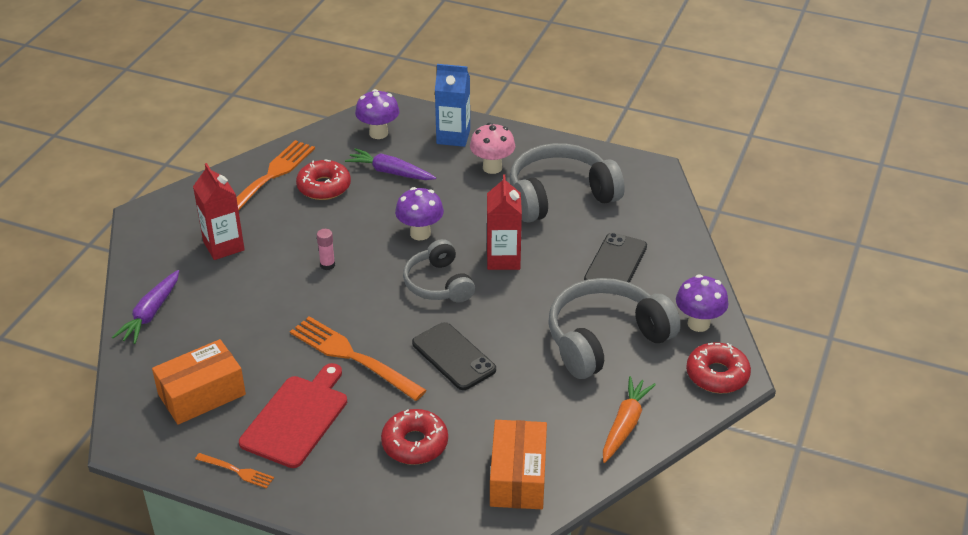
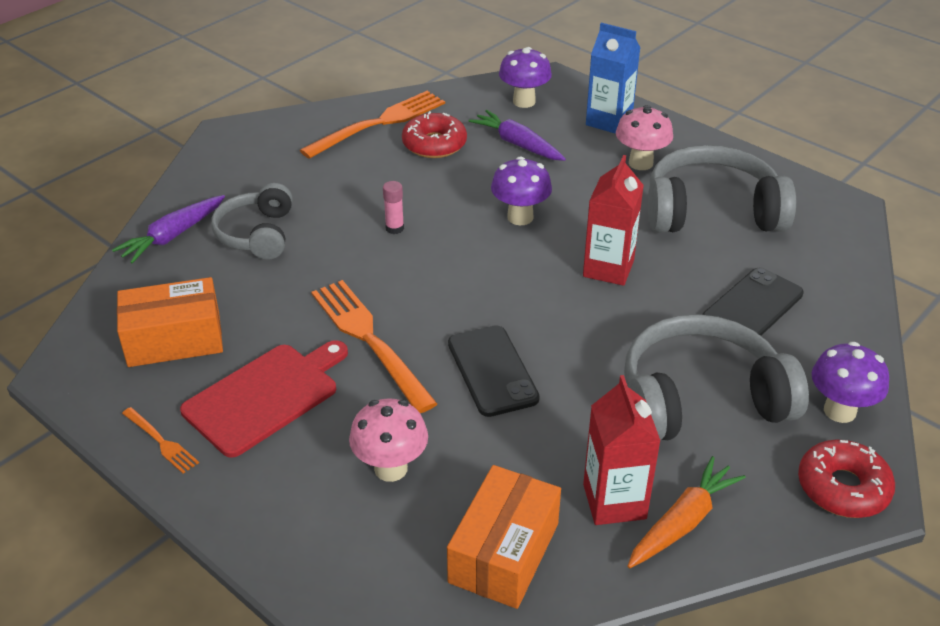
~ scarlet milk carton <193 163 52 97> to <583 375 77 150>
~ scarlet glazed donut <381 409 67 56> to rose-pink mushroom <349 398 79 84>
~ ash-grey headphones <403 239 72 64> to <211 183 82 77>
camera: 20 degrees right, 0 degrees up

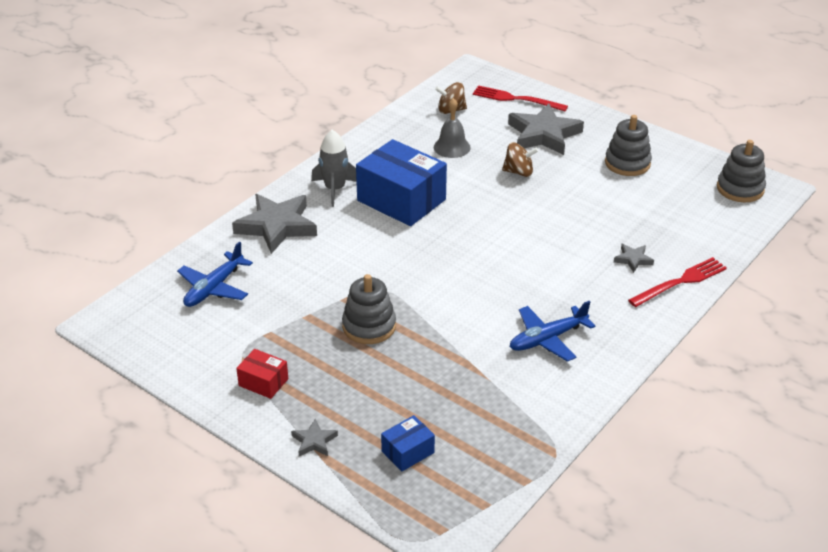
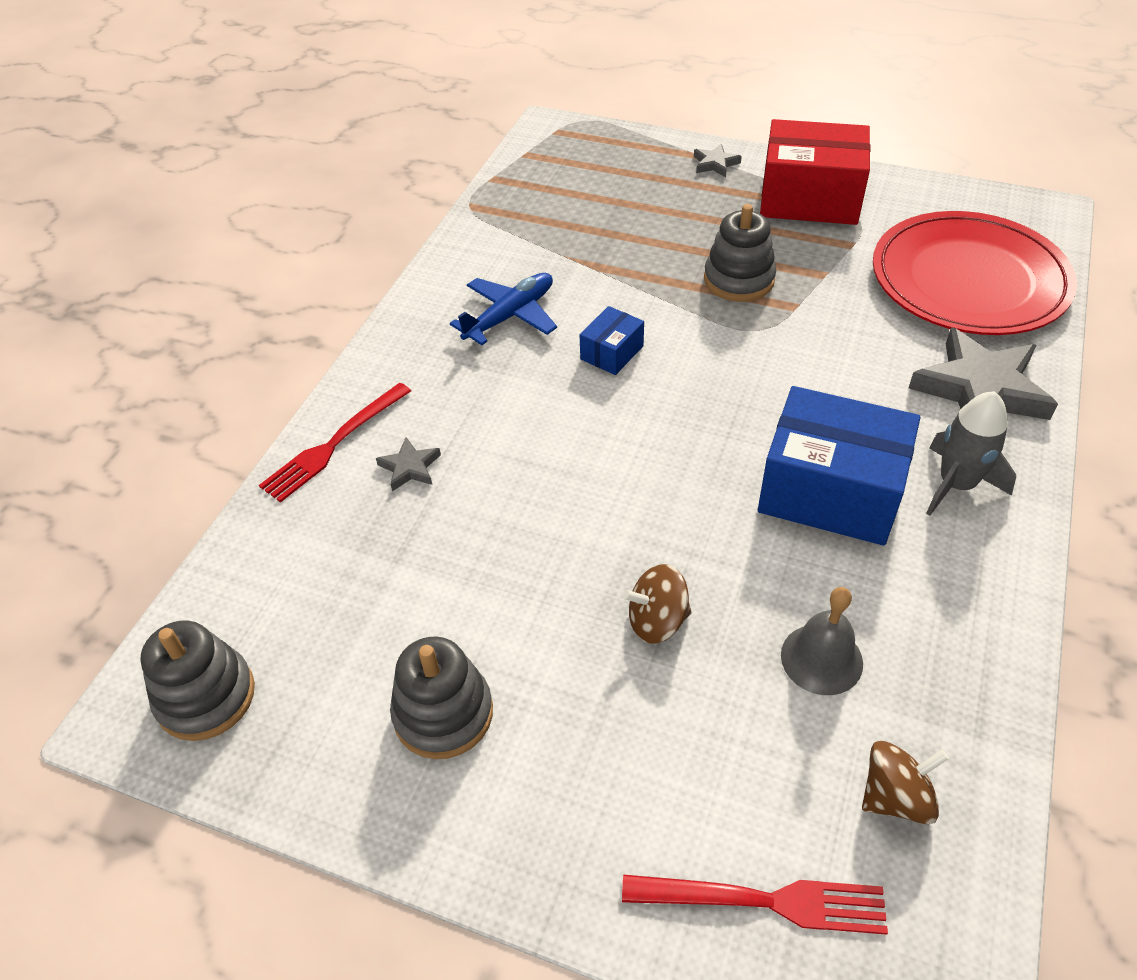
~ cobalt toy plane <177 241 76 66> to scarlet flat dish <873 211 204 124>
~ scarlet box <236 349 52 50> = <760 119 110 106> x2.13
~ cobalt box <381 415 54 56> to <580 306 64 69>
- ash-grey star <508 104 76 51>
camera: 165 degrees right, 10 degrees up

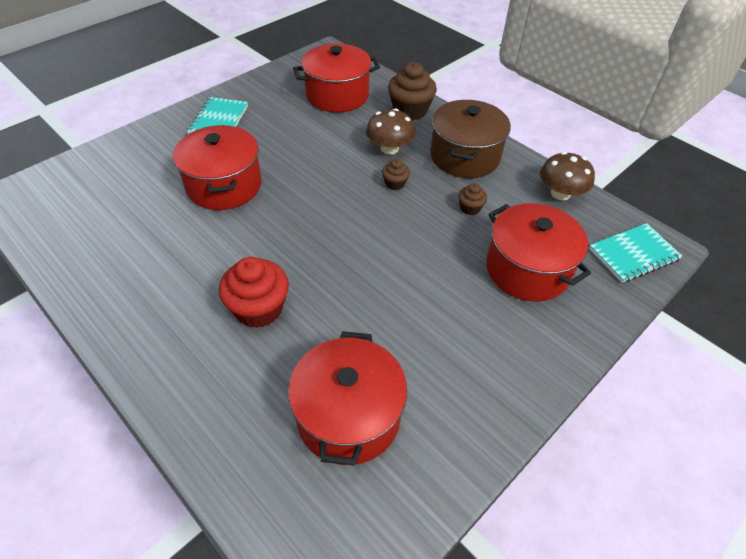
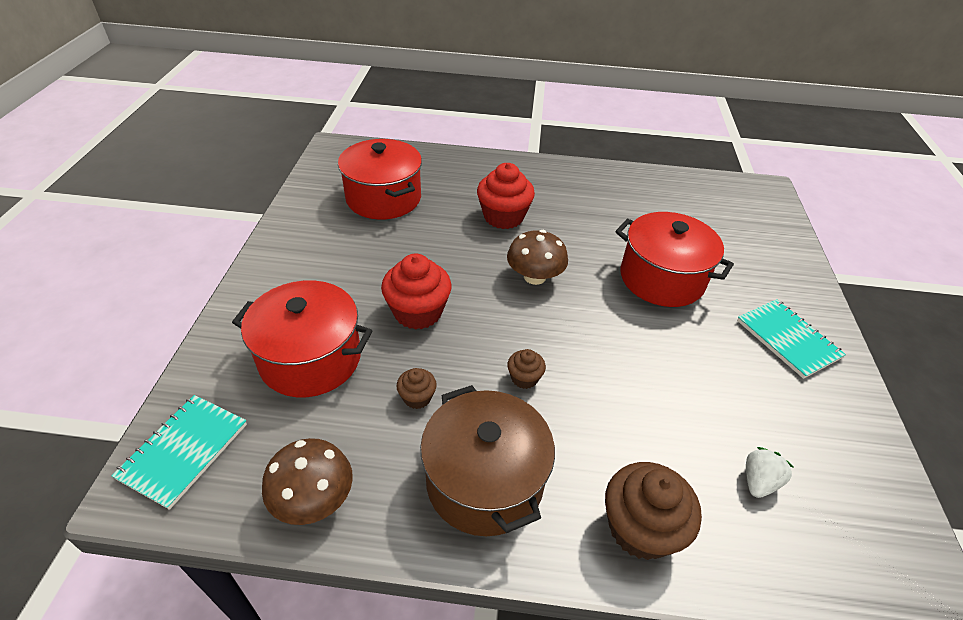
~ scarlet stockpot <293 43 87 69> to snow-white strawberry <746 447 47 51>
~ brown mushroom <366 108 50 47> to <507 230 61 55>
+ scarlet fairy cake <381 253 71 77>
camera: 140 degrees right, 5 degrees down

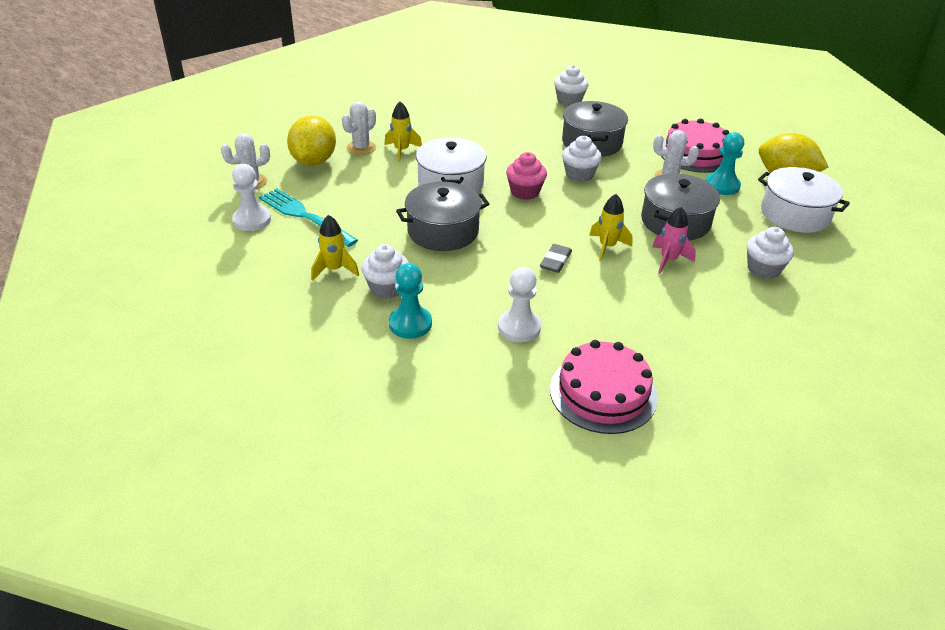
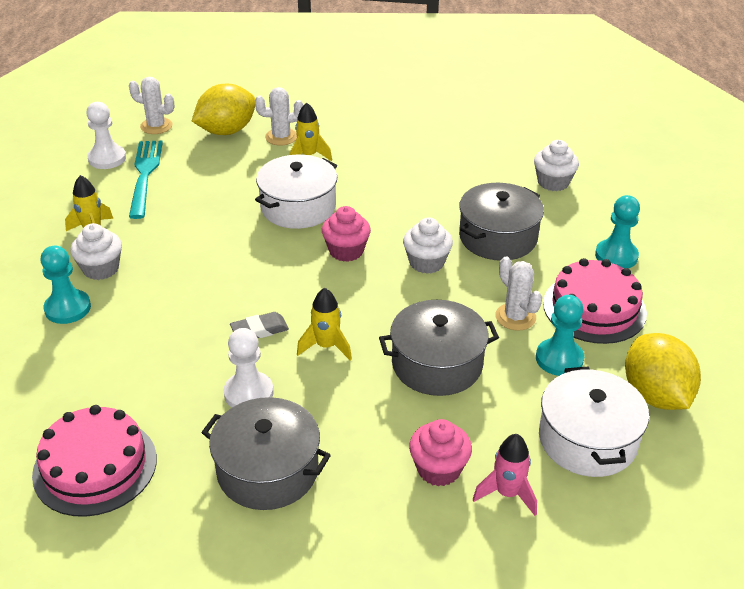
~ ash-grey stockpot <396 182 93 69> to <201 397 130 113>
~ snow-white game pawn <498 267 43 75> to <224 328 50 79>
~ rose-pink toy rocket <652 207 44 67> to <473 434 64 82>
~ snow-white fairy cake <747 227 47 52> to rose-pink fairy cake <409 419 63 67>
+ aqua game pawn <595 195 45 73>
camera: 45 degrees right, 0 degrees up

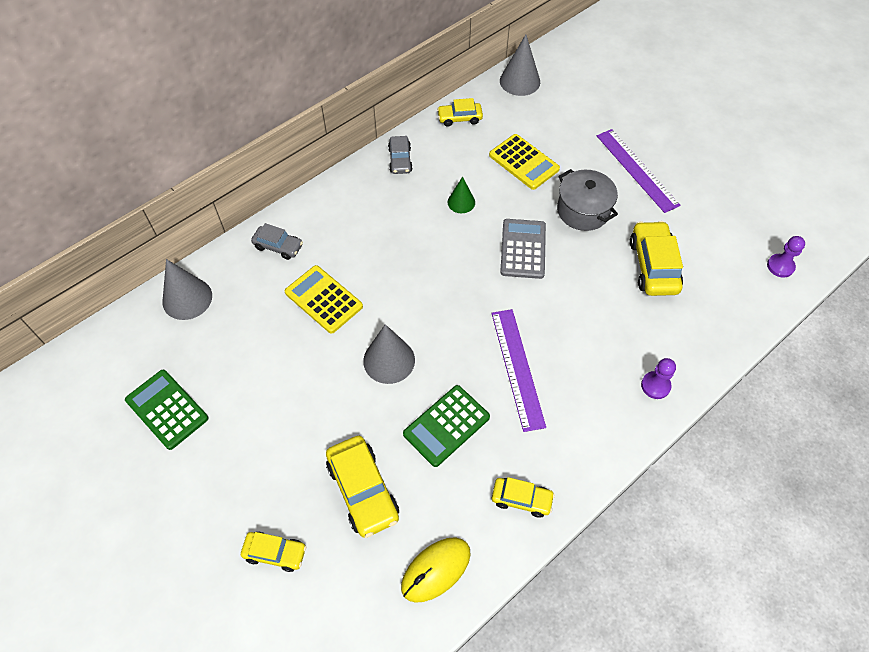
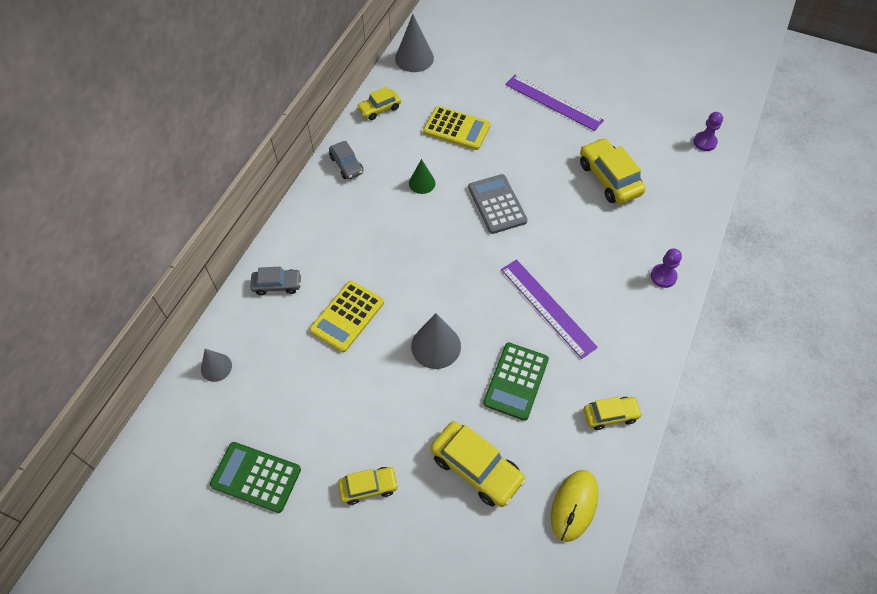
~ ash-grey cone <162 259 50 61> = <201 349 31 33> x0.61
~ bright yellow car <241 532 65 40> to <338 467 60 38>
~ bright yellow adding machine <285 265 78 69> = <309 281 75 71> 75 degrees counterclockwise
- ash-grey stockpot <557 169 61 62>
camera: 25 degrees left, 0 degrees up

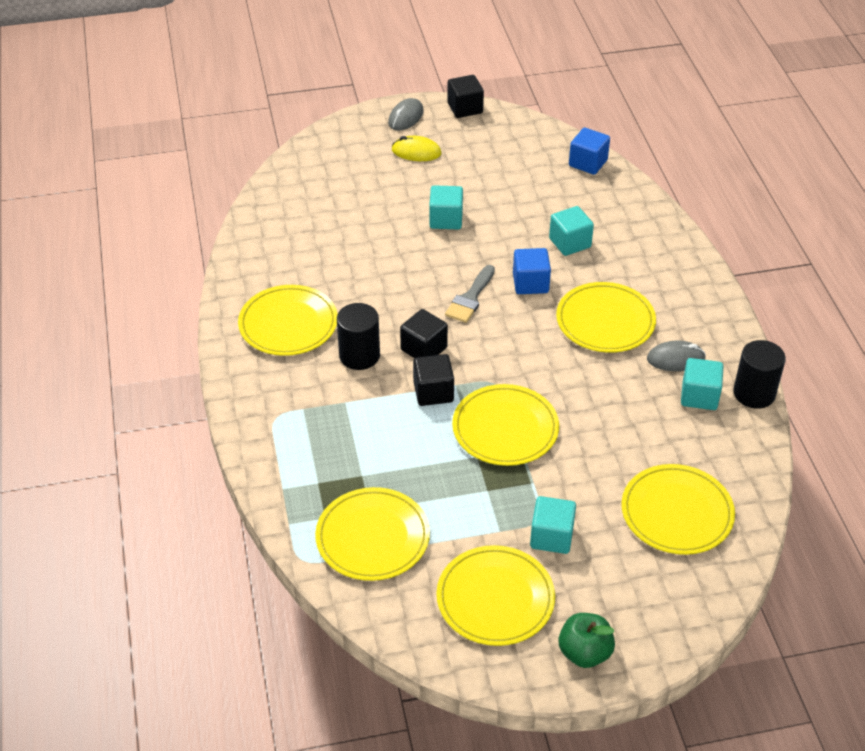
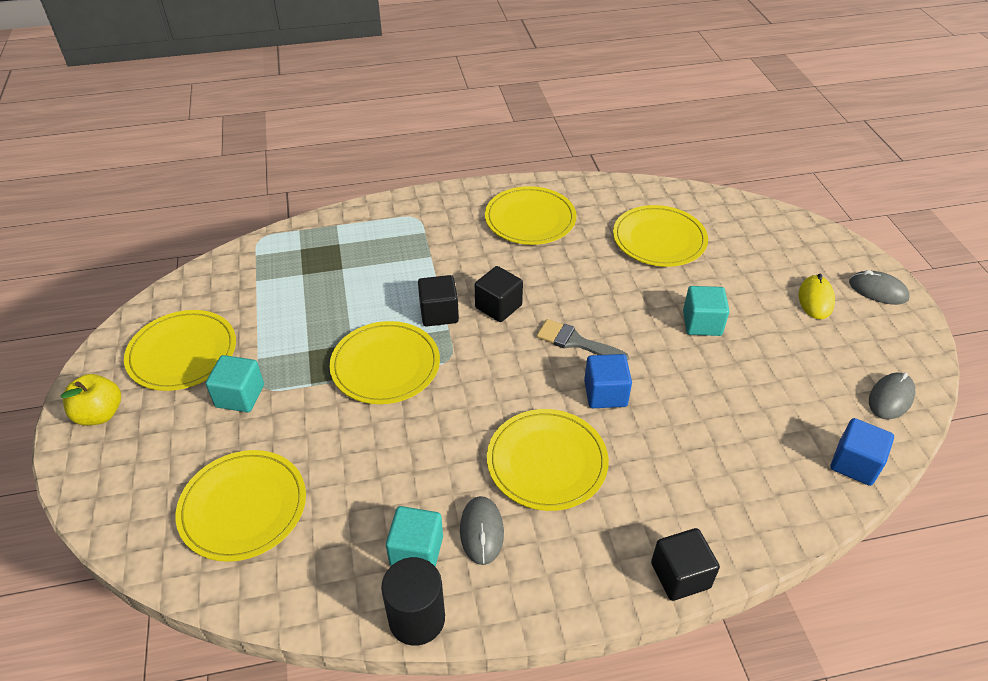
~ bright yellow flat dish <315 487 115 94> to <613 205 95 62>
- ebony solid cylinder <337 303 43 67>
~ ebony block <447 75 37 43> to <651 528 69 73>
- aqua block <549 206 45 50>
~ leaf-green toy apple <559 613 56 55> to bright yellow toy apple <60 374 61 52>
+ ash-grey computer mouse <869 372 47 47>
camera: 90 degrees right, 0 degrees up

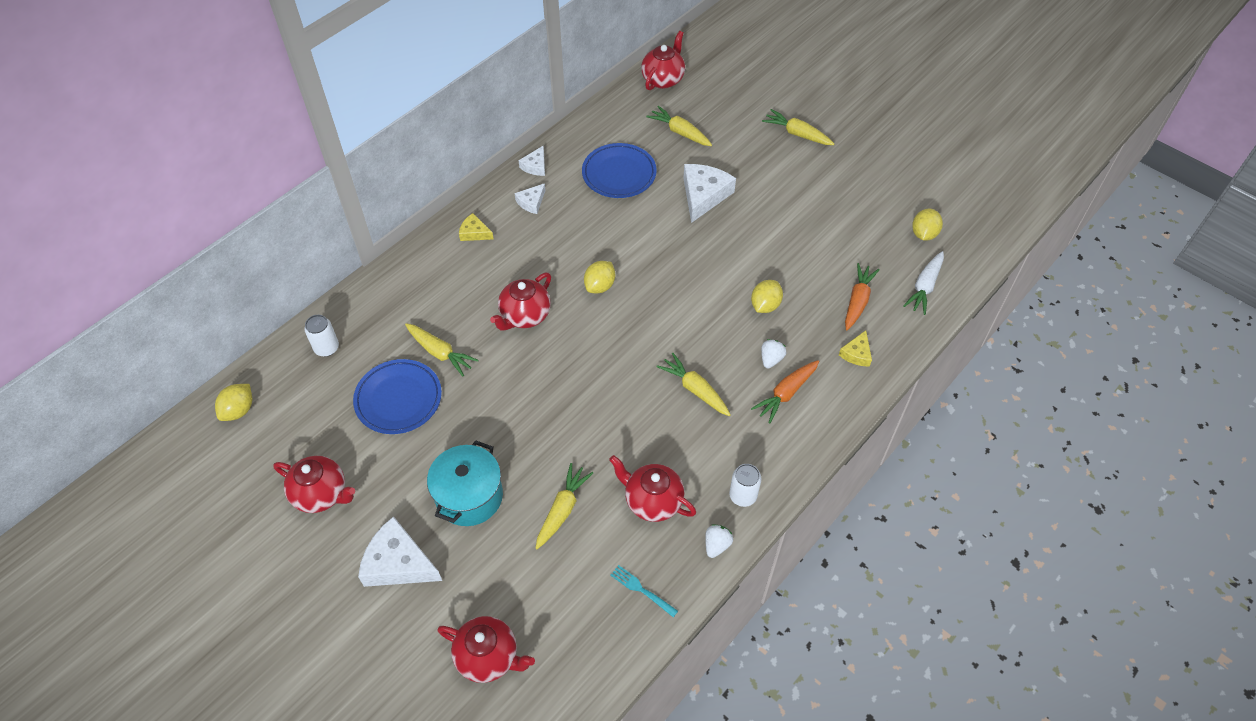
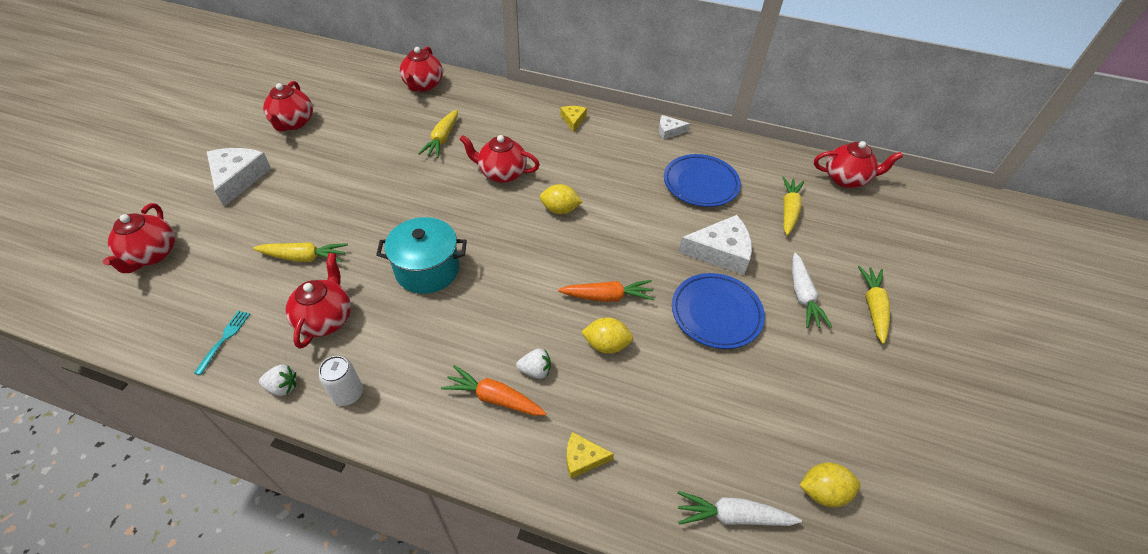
- bright yellow lemon <215 384 37 37>
~ snow-white soda can <305 315 34 42> to scarlet teapot <400 46 43 46>
~ cobalt flat dish <353 359 89 75> to <672 273 93 76>
~ aqua stockpot <427 440 76 86> to <376 217 91 77>
- snow-white cheese wedge <515 183 30 31>
- bright yellow carrot <656 353 75 63>
~ orange carrot <845 263 35 68> to <558 280 96 22>
+ snow-white carrot <792 253 40 75>
camera: 65 degrees right, 5 degrees down

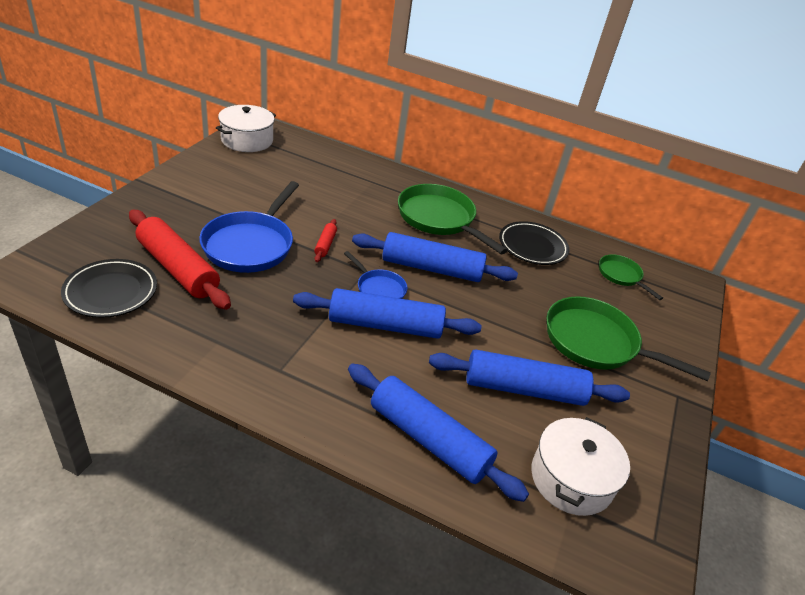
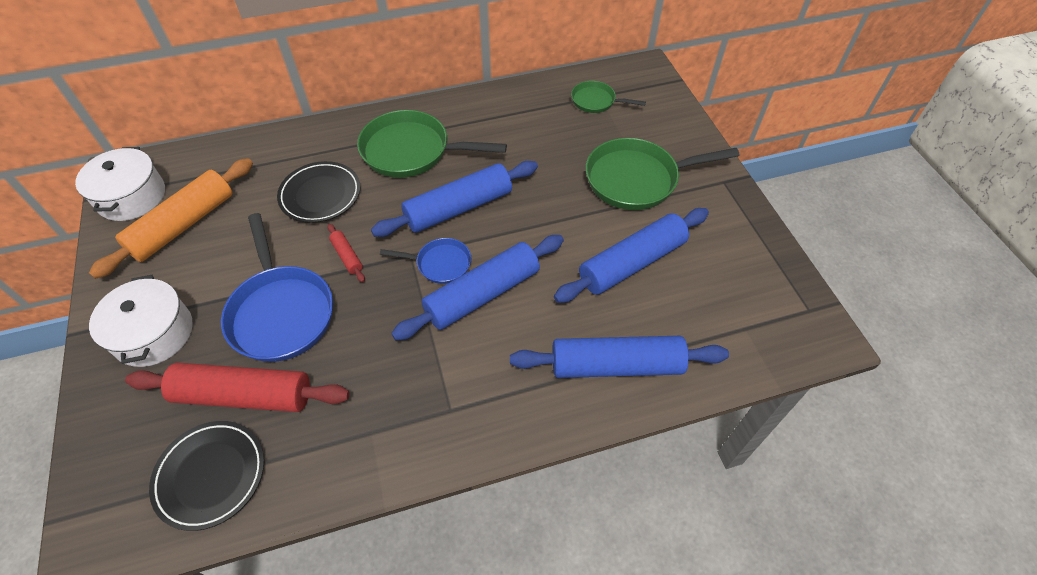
~ ebony flat dish <499 221 70 44> to <277 161 84 62>
~ snow-white stockpot <531 417 99 99> to <89 275 104 92>
+ orange dough roller <89 158 164 121>
camera: 35 degrees left, 15 degrees up

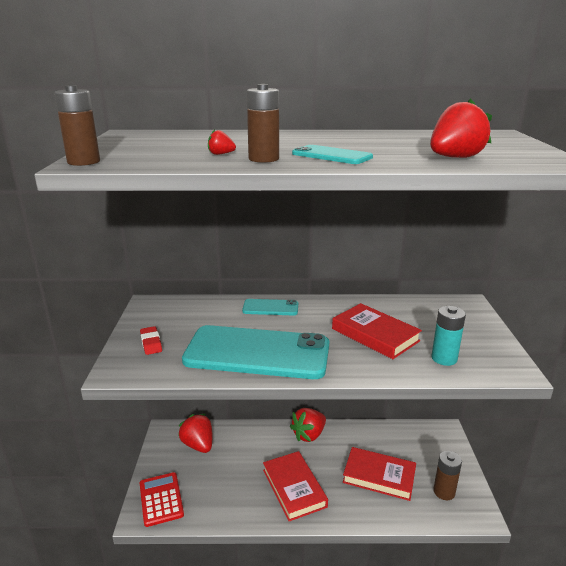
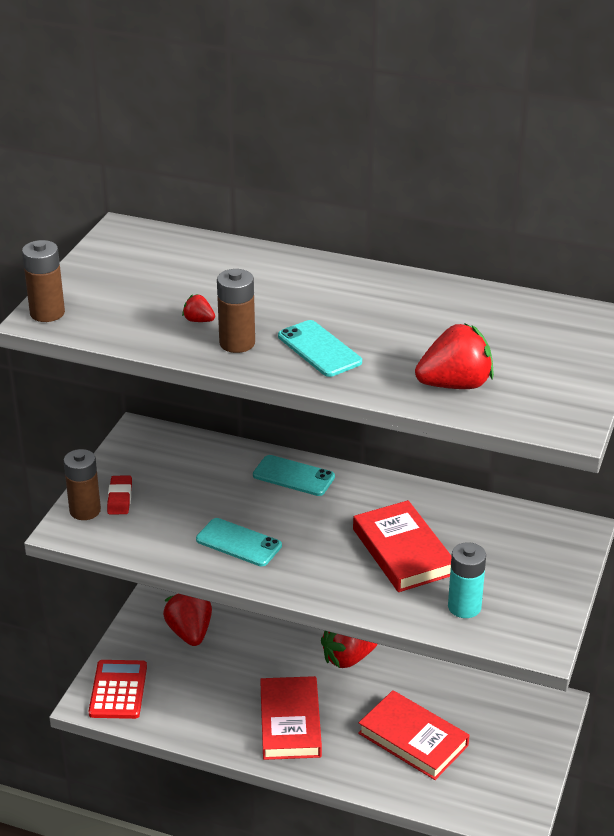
~ aqua phone <182 325 147 54> = <196 518 86 48> x0.45
~ brown power cell <433 451 29 49> to <63 449 38 71>
camera: 20 degrees right, 10 degrees up

